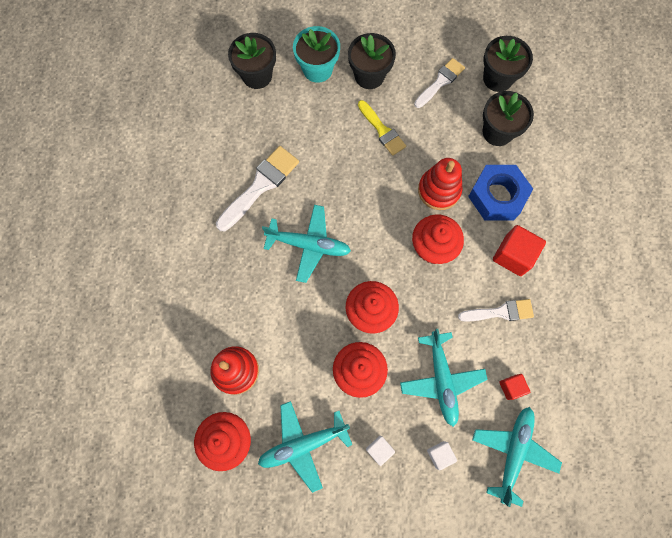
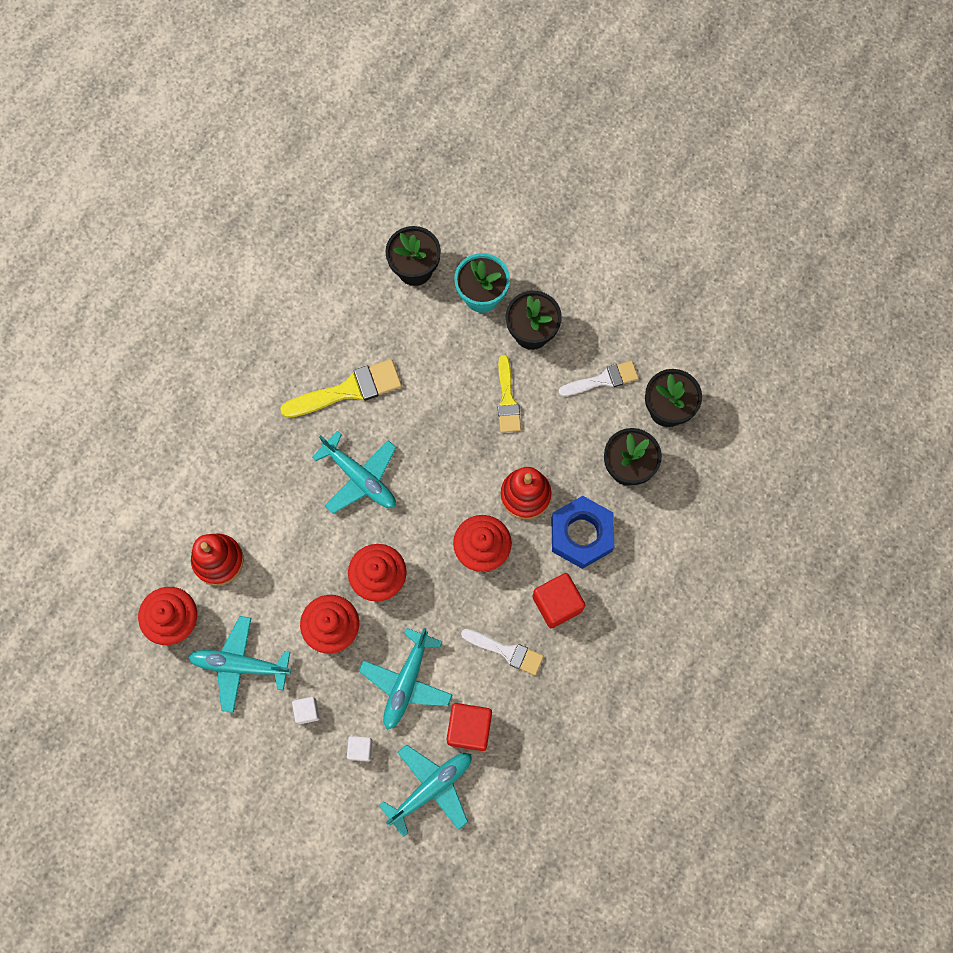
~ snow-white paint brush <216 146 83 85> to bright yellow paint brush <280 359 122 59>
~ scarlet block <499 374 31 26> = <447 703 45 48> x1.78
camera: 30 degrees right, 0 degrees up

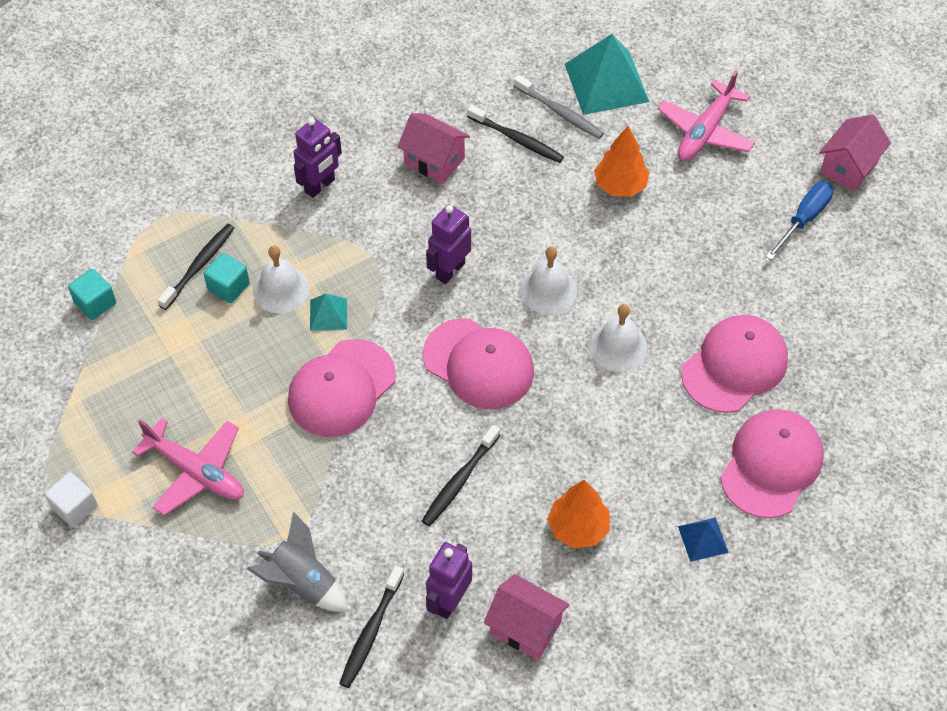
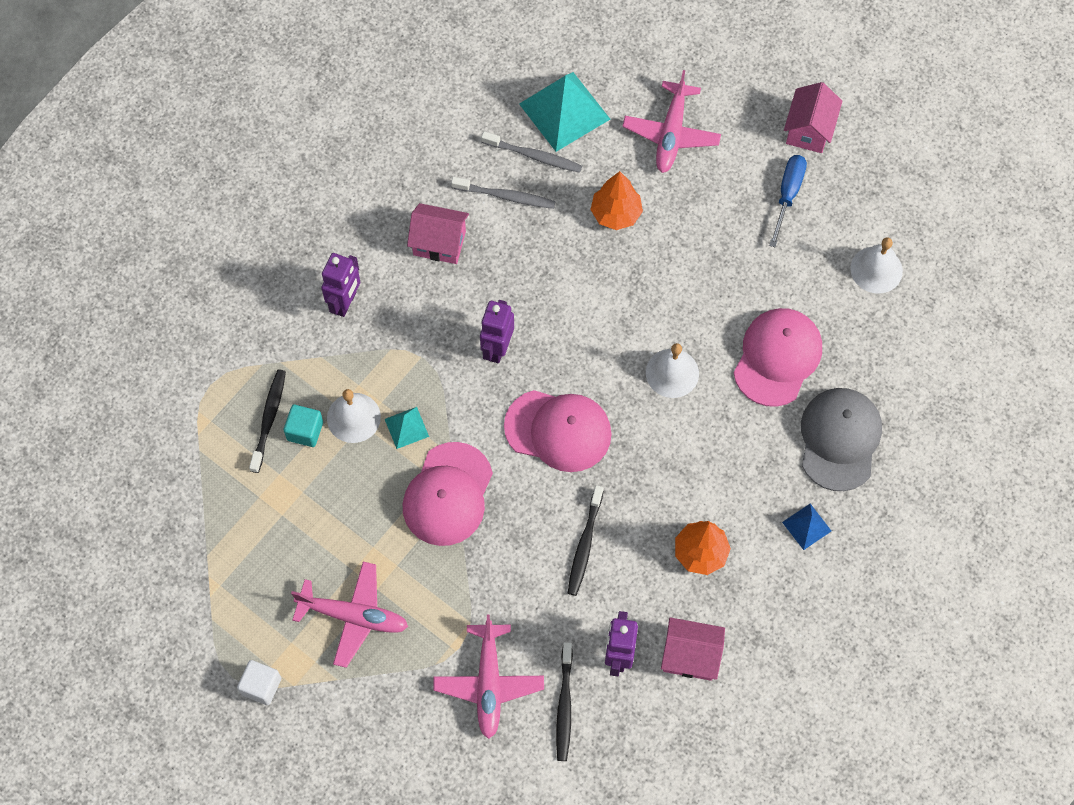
- aqua block <68 269 48 51>
~ ash-grey toy rocket <247 512 101 99> to rose-pink toy plane <433 614 111 125>
~ ebony toothbrush <467 105 97 58> to ash-grey toothbrush <451 177 105 32>
~ snow-white school bell <520 246 57 68> to <850 237 53 57>
~ rose-pink baseball cap <720 409 104 109> to ash-grey baseball cap <801 388 81 103>
camera: 20 degrees left, 10 degrees up

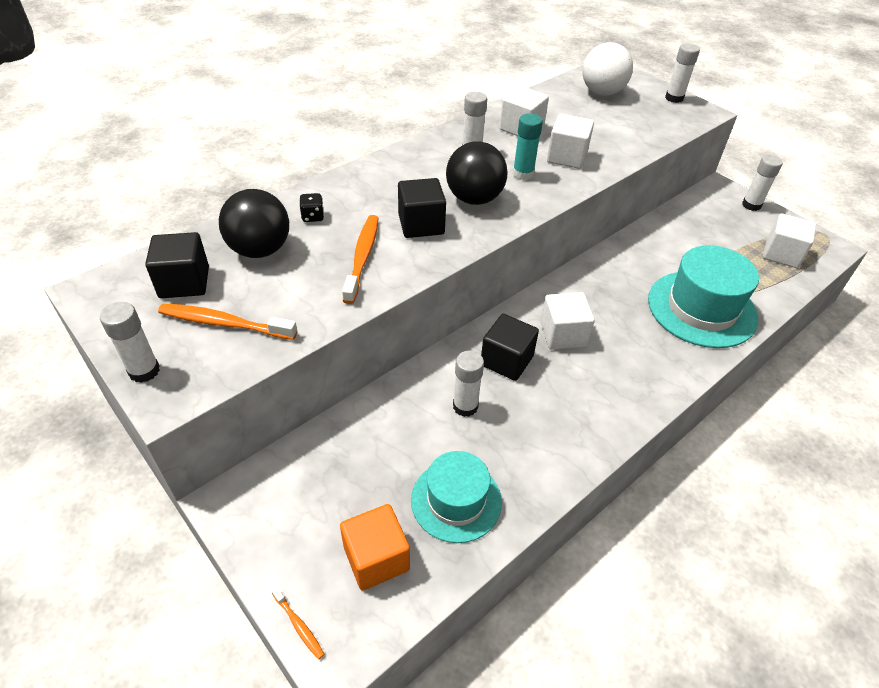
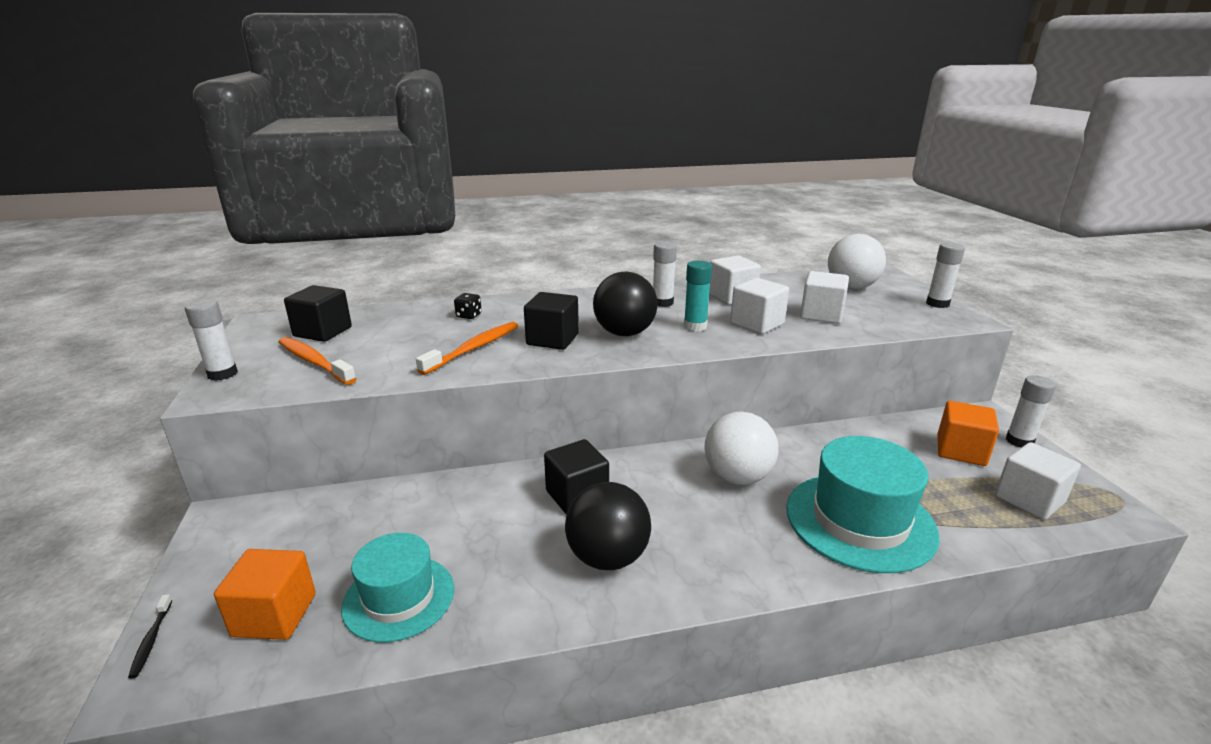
~ ebony ball <219 189 70 69> to <565 482 86 88>
~ orange toothbrush <271 586 53 73> to ebony toothbrush <128 594 44 85>
- snow-white stick of glue <453 350 31 67>
~ snow-white block <540 292 55 58> to <800 271 49 53>
+ snow-white ball <704 412 75 73>
+ orange block <937 401 62 65>
camera: 30 degrees right, 20 degrees down

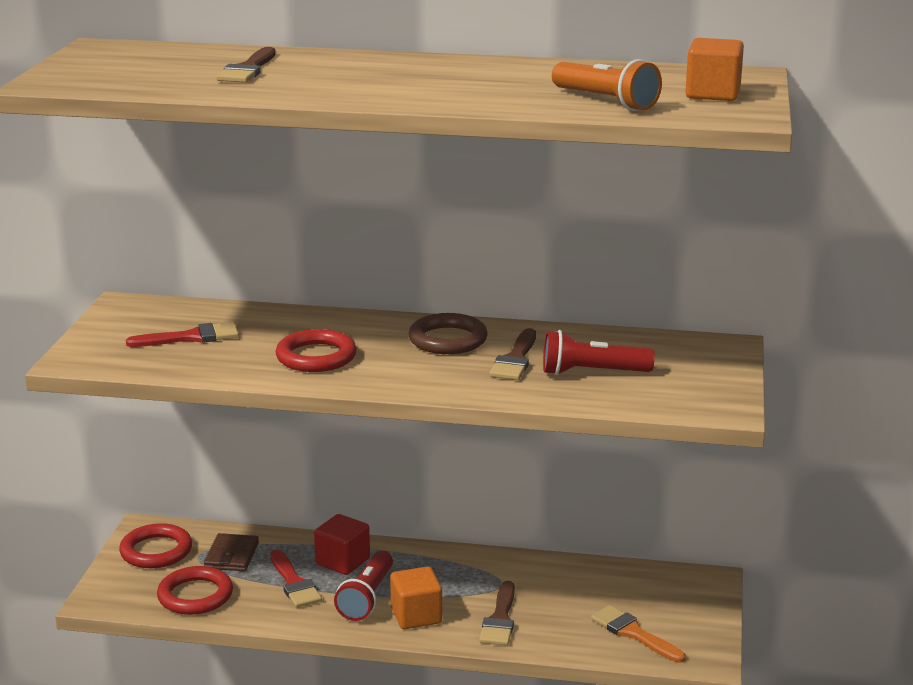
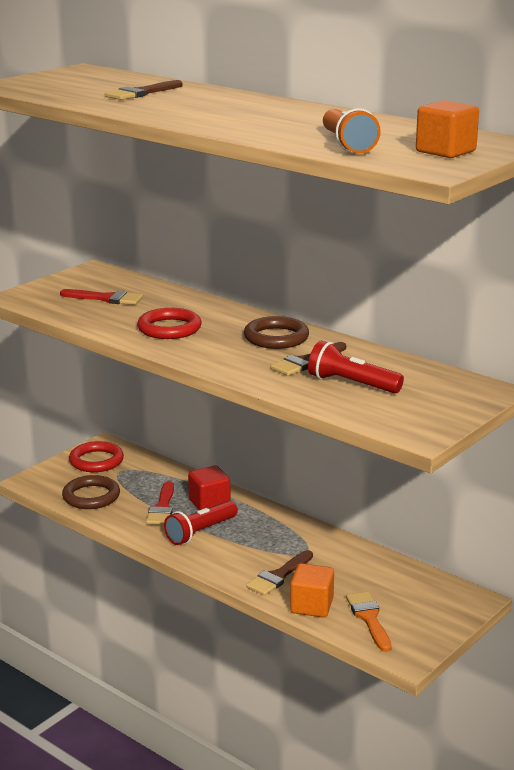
~ scarlet ring <157 566 76 49> to brown ring <62 475 58 34>
- brown billfold <204 533 55 38>
~ orange block <390 566 52 63> to <290 563 44 55>
camera: 30 degrees right, 0 degrees up

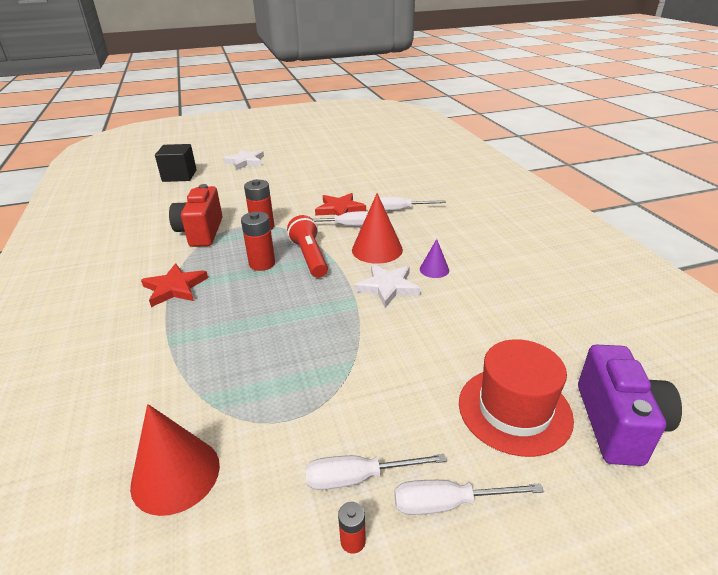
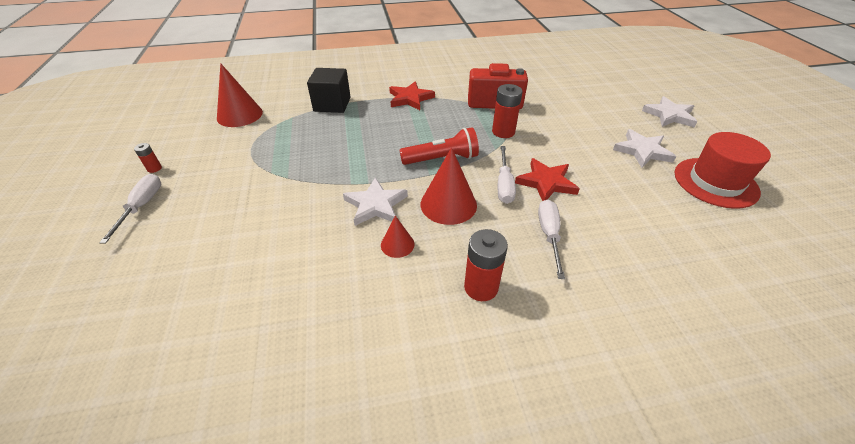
~ ebony block <155 144 42 38> to <307 68 44 45>
~ scarlet power cell <241 212 34 59> to <464 229 44 72>
- snow-white screwdriver <306 454 141 36>
~ violet cone <420 239 29 39> to scarlet cone <381 216 34 42>
~ scarlet top hat <459 339 115 118> to <674 132 97 77>
- violet photo camera <578 345 104 121>
+ snow-white star <613 129 63 39>
camera: 95 degrees right, 10 degrees up

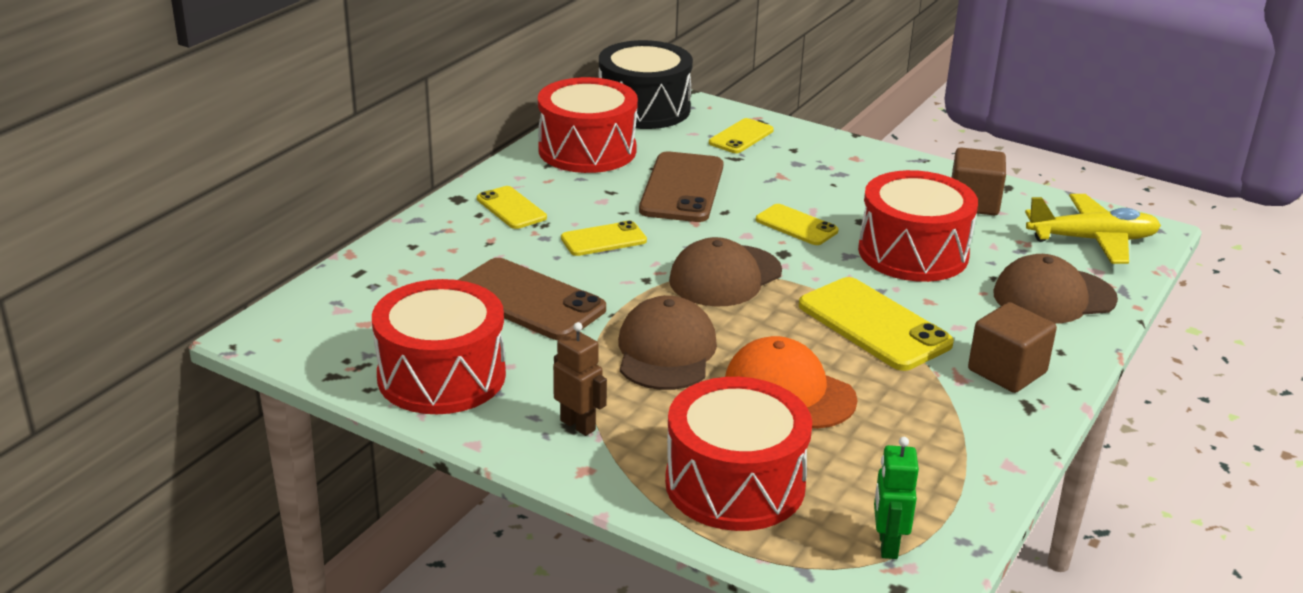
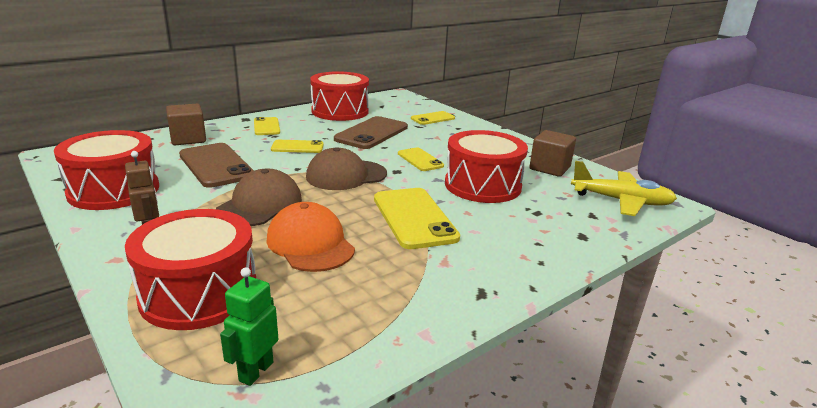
- ebony toy drum <599 40 94 89>
~ brown block <968 302 89 91> to <166 104 40 41>
- brown baseball cap <993 254 125 70>
camera: 20 degrees right, 5 degrees down

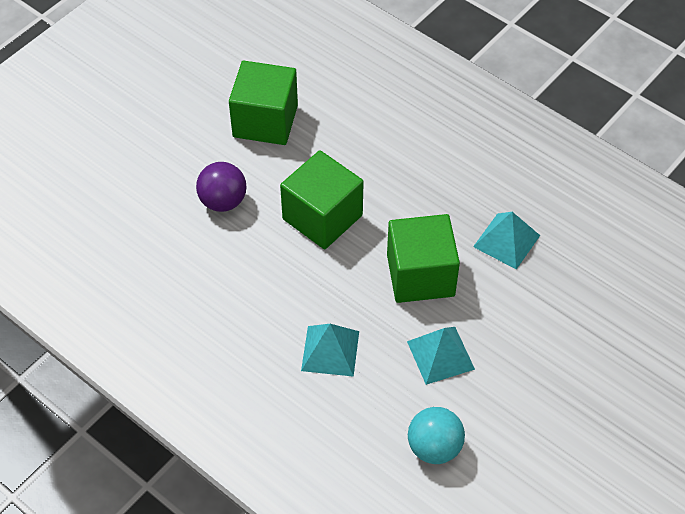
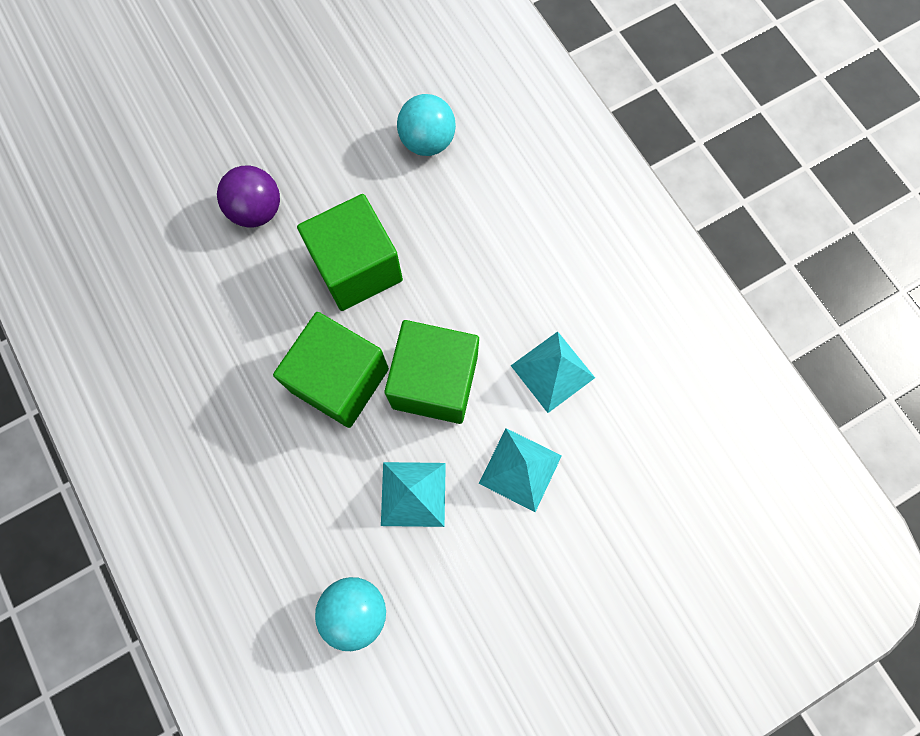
~ leaf-green block <229 61 69 84> to <273 312 116 116>
~ aqua solid pyramid <301 324 58 53> to <479 428 82 84>
+ aqua ball <397 94 59 62>
camera: 20 degrees right, 20 degrees up

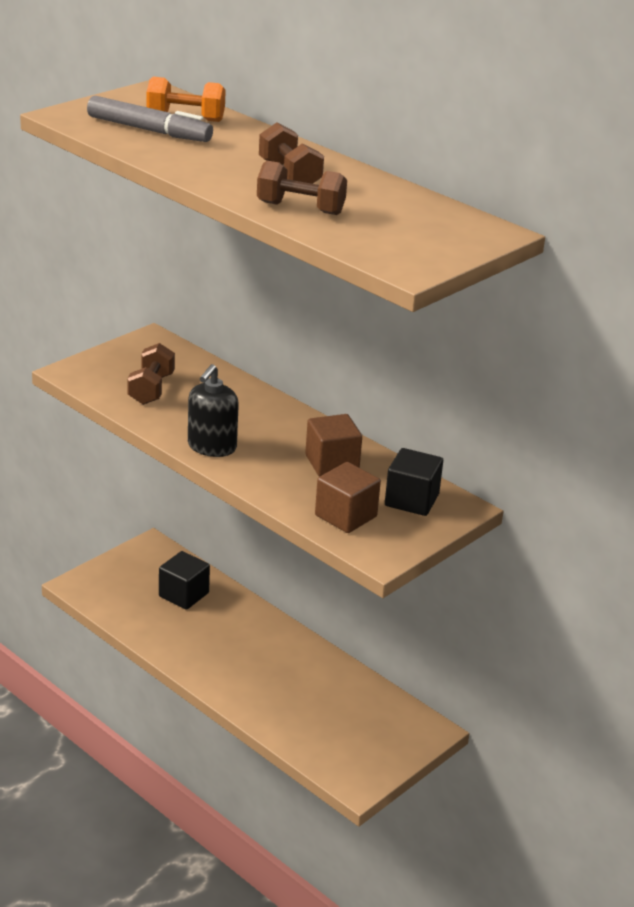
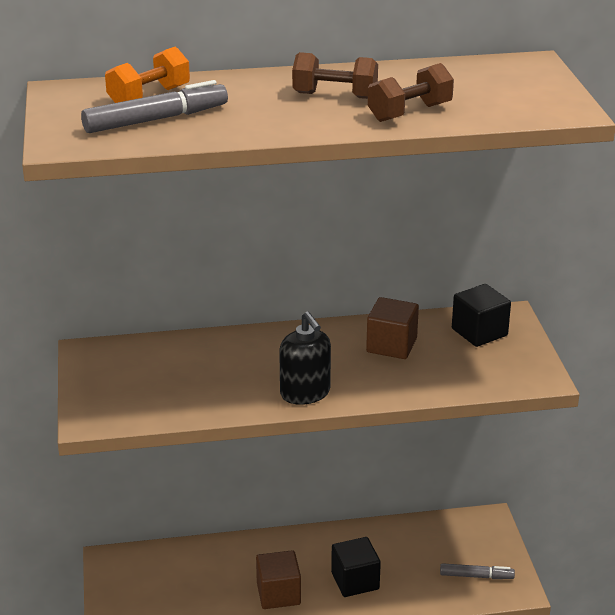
- brown hand weight <127 343 48 62>
~ ebony block <159 551 51 59> to <331 537 50 60>
~ brown block <315 462 66 71> to <256 550 45 59>
+ ash-grey marker <440 563 75 16>
camera: 50 degrees left, 0 degrees up

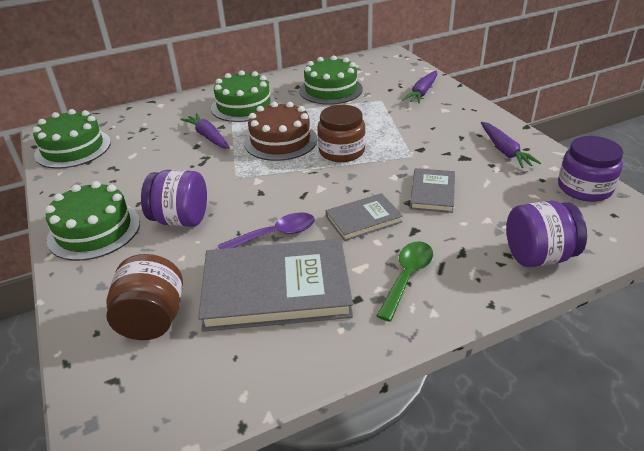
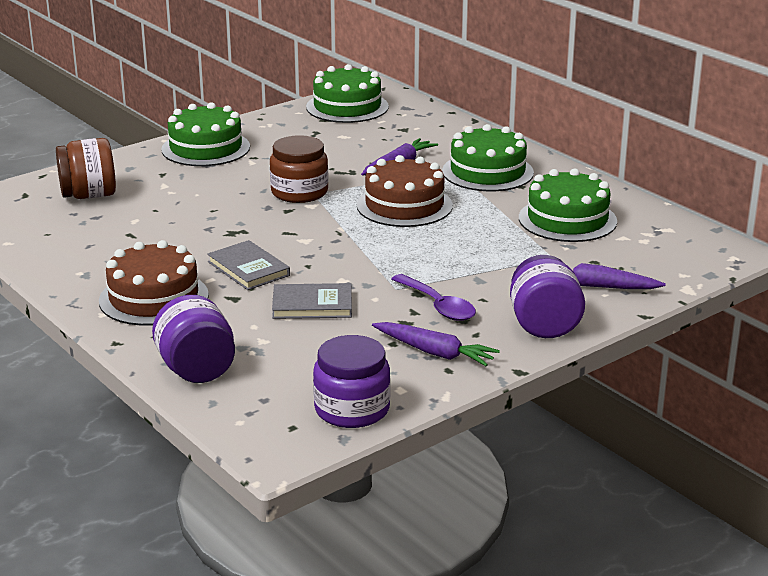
~ violet preserve jar <141 170 66 57> to <510 255 75 83>
- ash-grey hardback <198 239 155 93>
~ violet tablespoon <218 212 97 37> to <391 274 85 47>
~ brown preserve jar <317 105 49 57> to <270 135 59 68>
~ leaf-green tablespoon <377 241 56 81> to brown gateau <99 240 110 86>
~ violet carrot <481 122 60 46> = <372 322 128 44> 120 degrees counterclockwise
camera: 75 degrees right, 10 degrees down

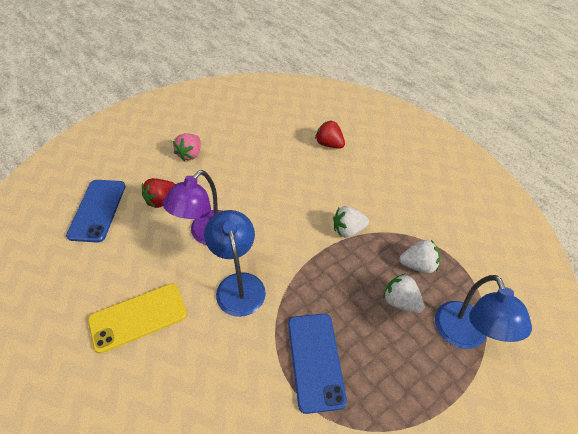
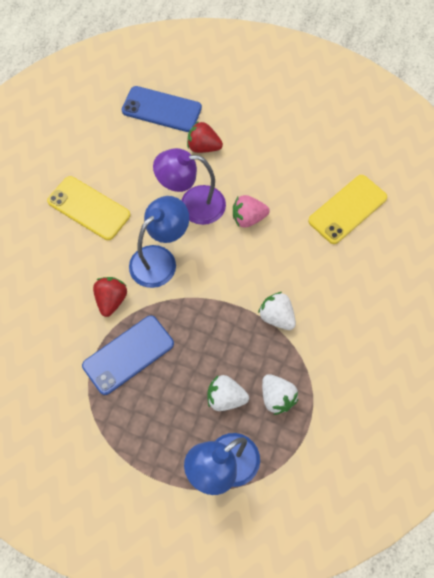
~ cobalt phone <66 180 60 63> = <122 86 80 46> 45 degrees clockwise
~ rose-pink strawberry <173 134 28 27> to <233 195 37 33>
~ scarlet strawberry <315 120 30 29> to <93 277 34 40>
~ snow-white strawberry <383 273 41 40> = <208 375 41 36> 90 degrees counterclockwise
+ bright yellow phone <308 175 79 69>
camera: 60 degrees right, 15 degrees up

